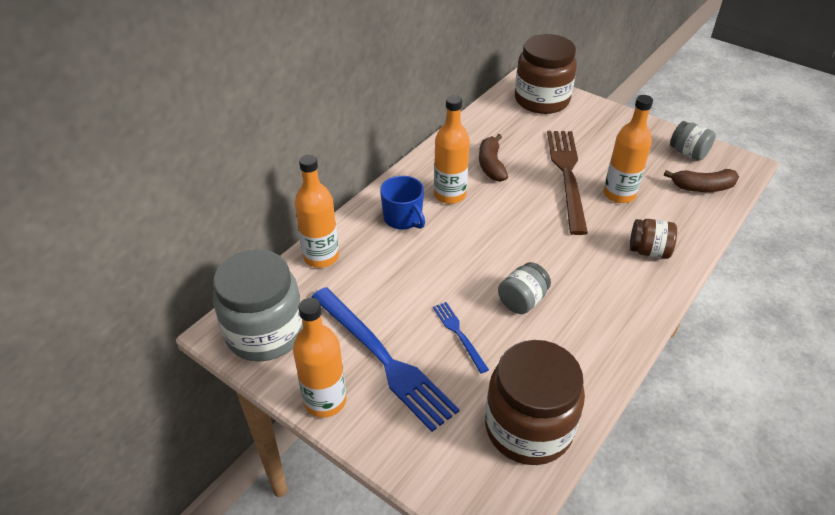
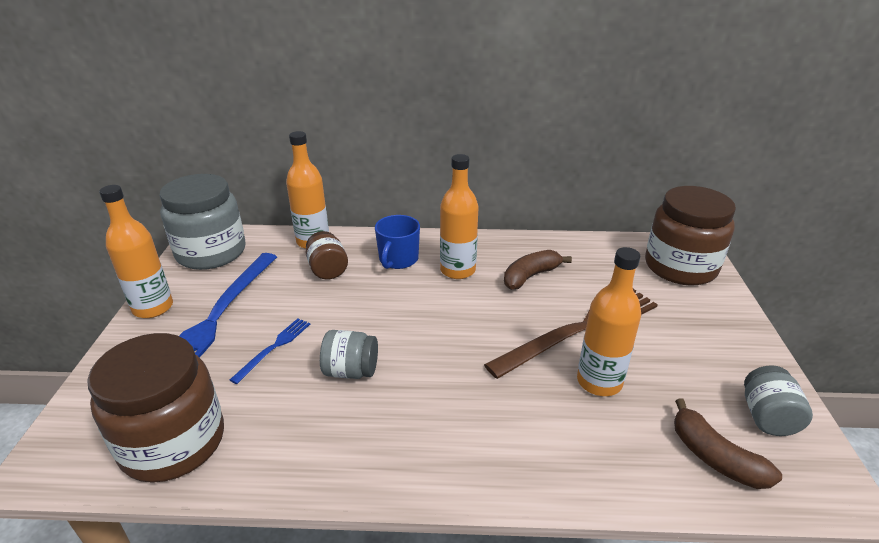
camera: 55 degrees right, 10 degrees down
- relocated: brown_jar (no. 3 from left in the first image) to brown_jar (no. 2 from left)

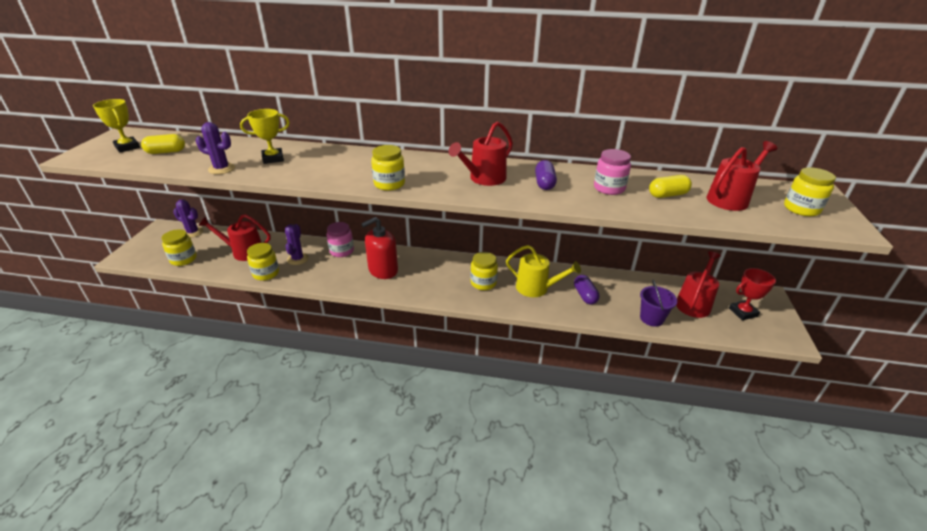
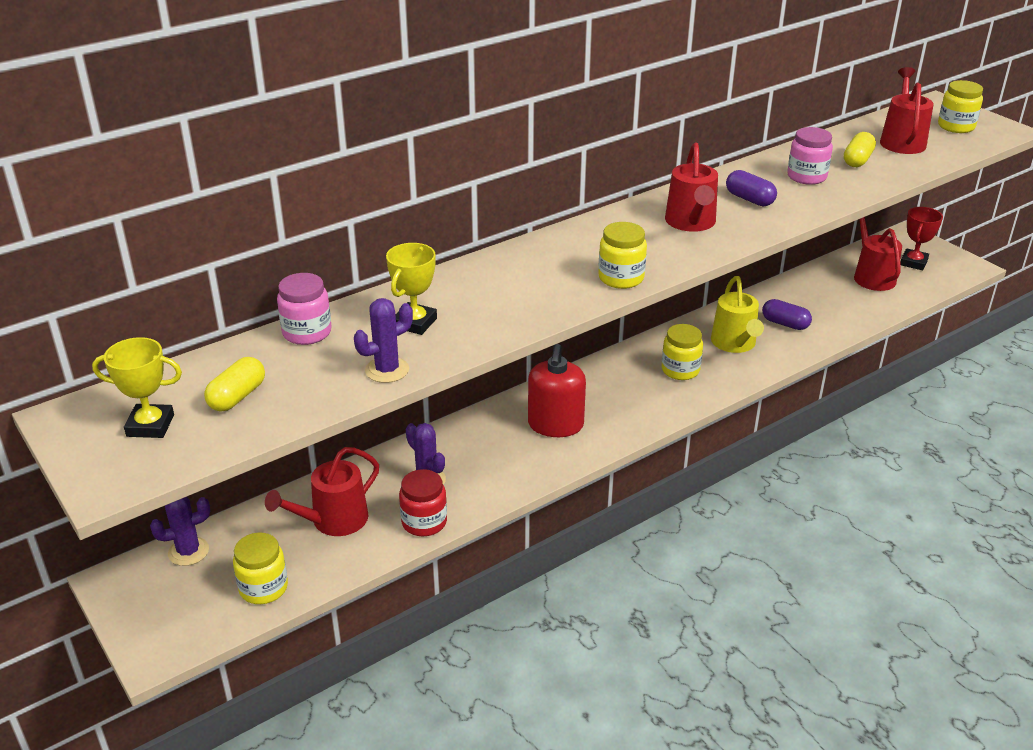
camera: 45 degrees left, 0 degrees up
- relocated: pink_jar (no. 1 from left)
- colour: yellow_jar (no. 2 from left) to red_jar
- spun: yellow_watering_can 105 degrees clockwise
- missing: purple_bucket

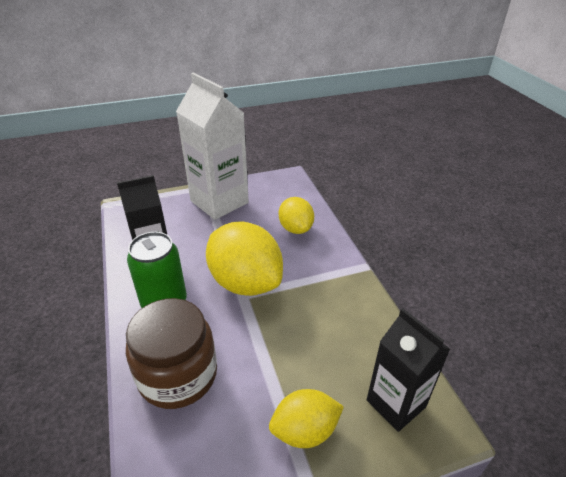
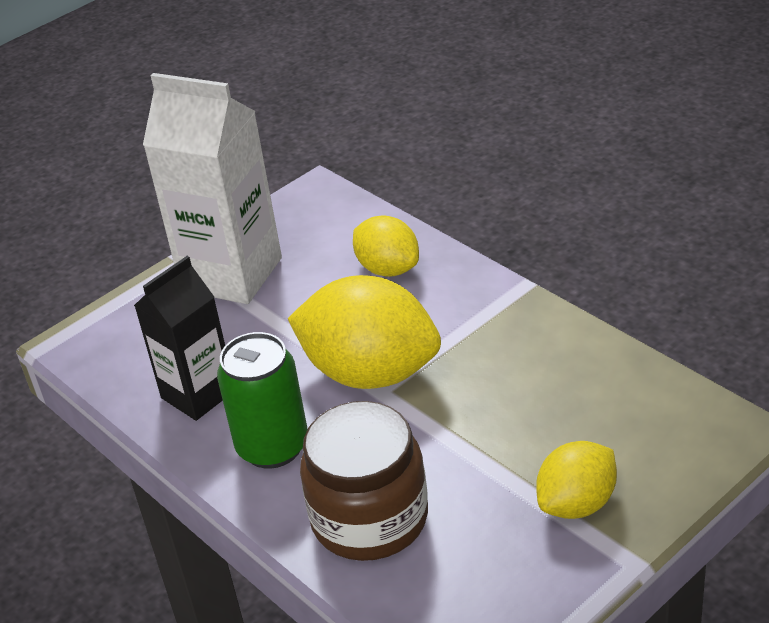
camera: 20 degrees left, 0 degrees up
- missing: black_carton (no. 2 from left)

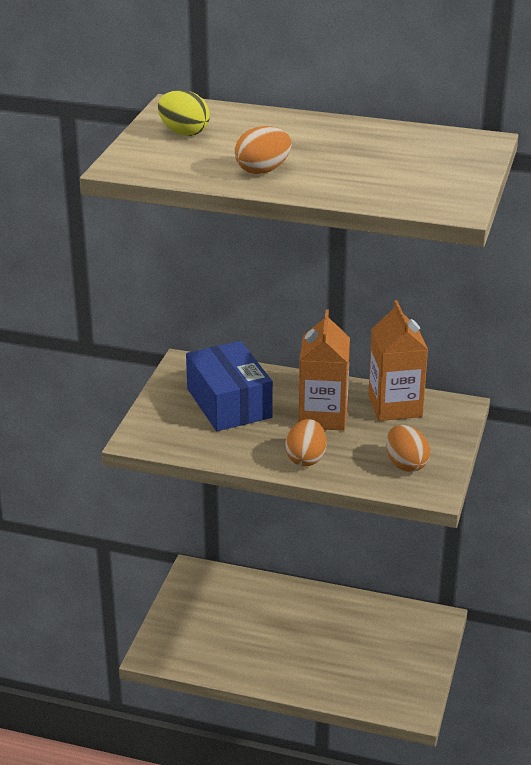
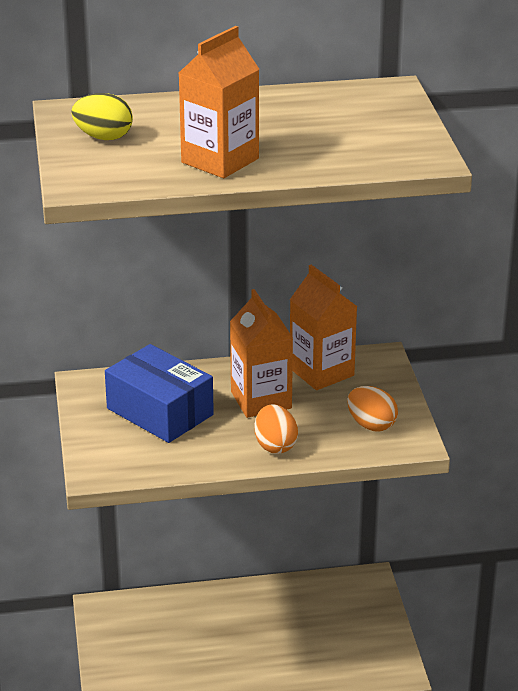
camera: 25 degrees left, 0 degrees up
- exchanged: orange_egg (no. 1 from left) to orange_carton (no. 1 from left)

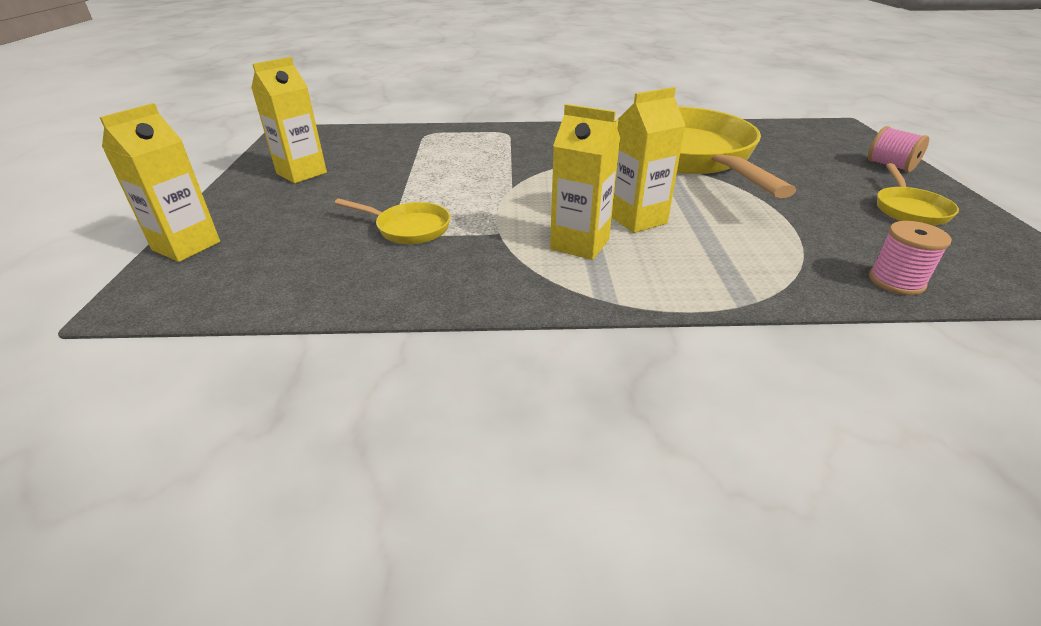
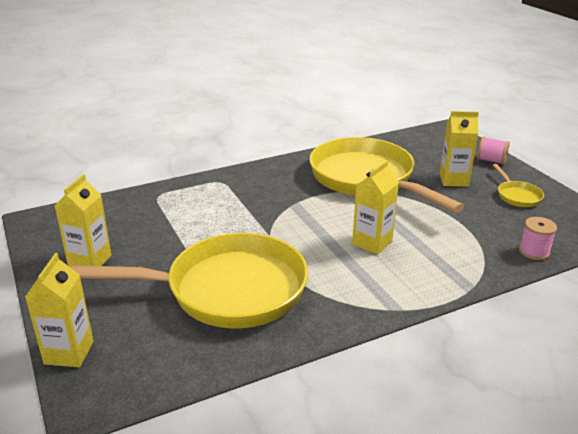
camera: 25 degrees left, 5 degrees down
- relocated: yellow_carton (no. 3 from left in the first image) to yellow_carton (no. 4 from left)
- size: yellow_pan (no. 1 from left) x2.48

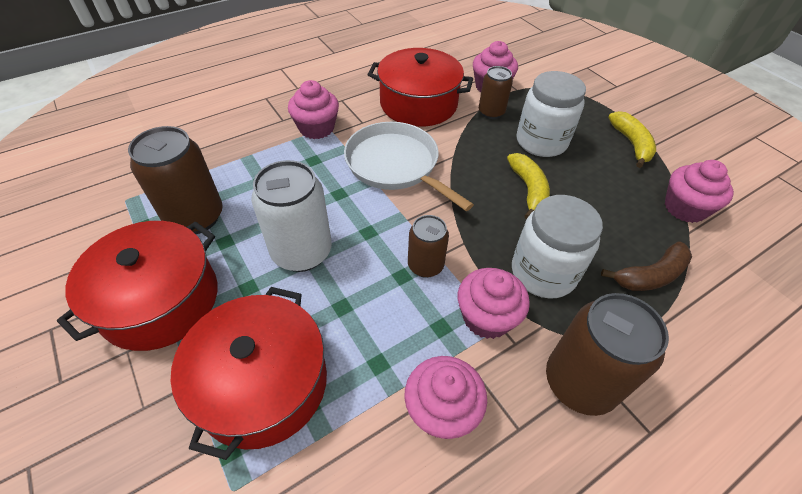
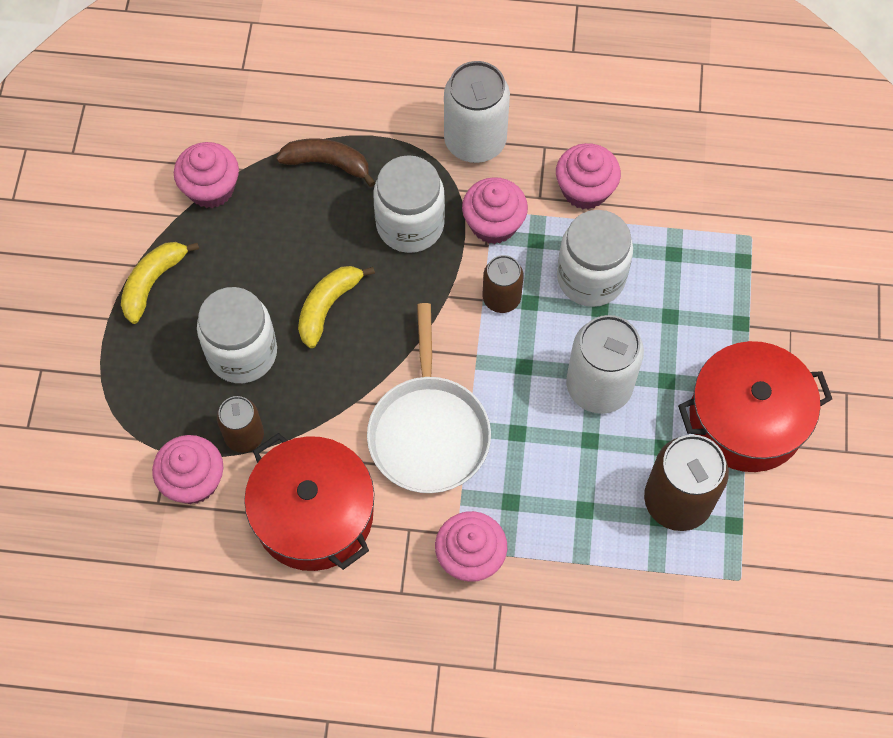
camera: 140 degrees left, 15 degrees up
- missing: red_pot (no. 2 from left)
- colour: brown_can (no. 4 from left) to white_can (no. 1 from left)
- appeared: white_jar (no. 3 from left)

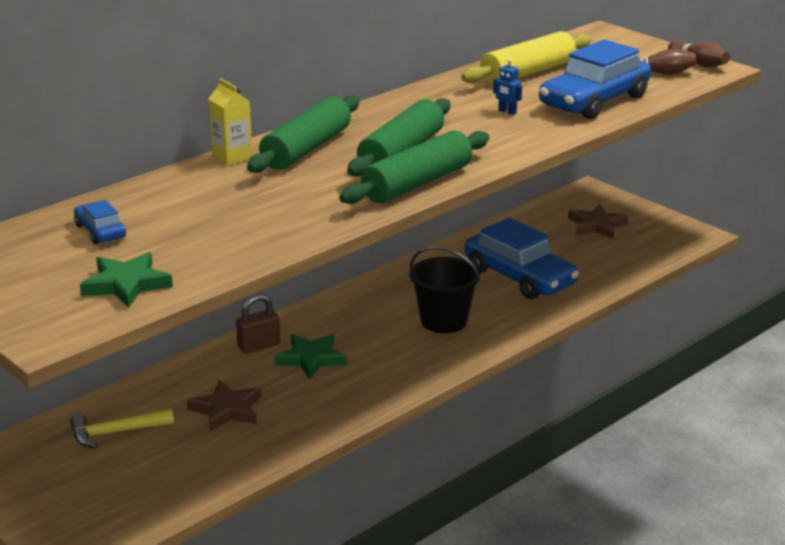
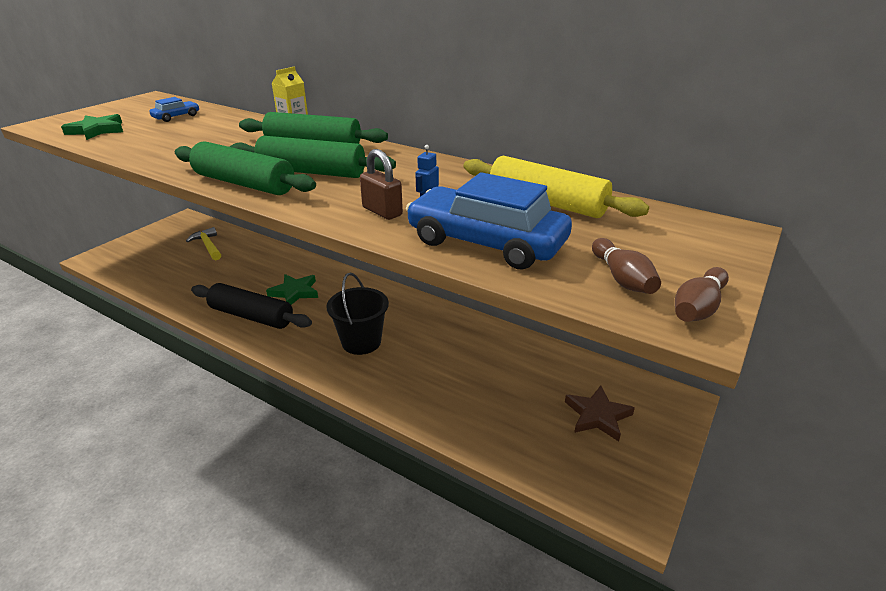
camera: 75 degrees right, 5 degrees up
- missing: blue_car (no. 2 from left)
- relocated: brown_padlock
- missing: brown_star (no. 1 from left)
- appeared: black_rolling_pin

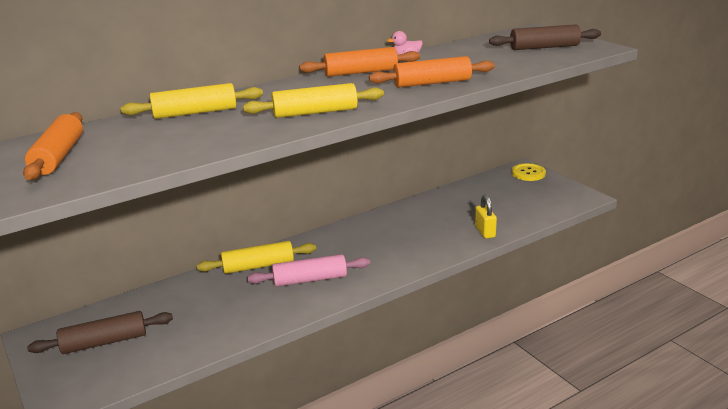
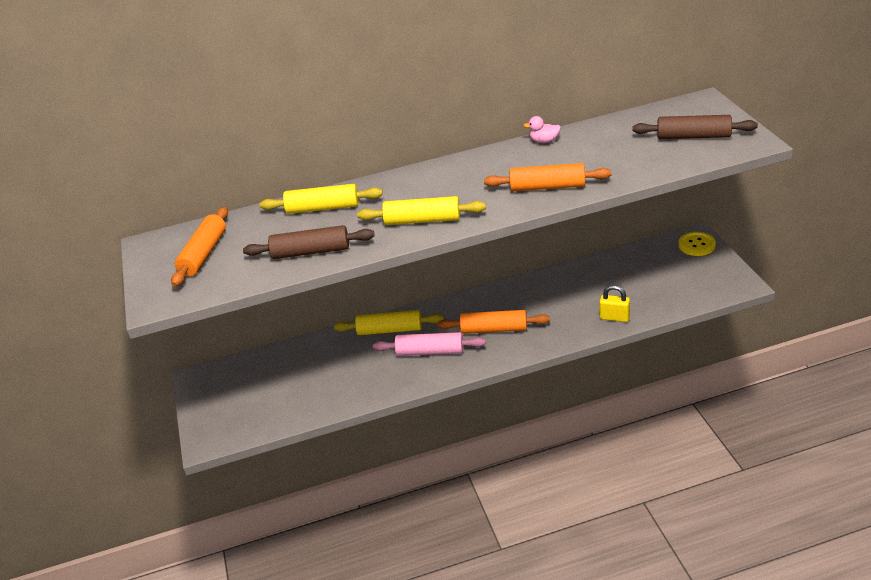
camera: 20 degrees right, 10 degrees up
- relocated: orange_rolling_pin (no. 2 from left)
- spun: yellow_padlock 75 degrees counterclockwise
- relocated: brown_rolling_pin (no. 1 from left)

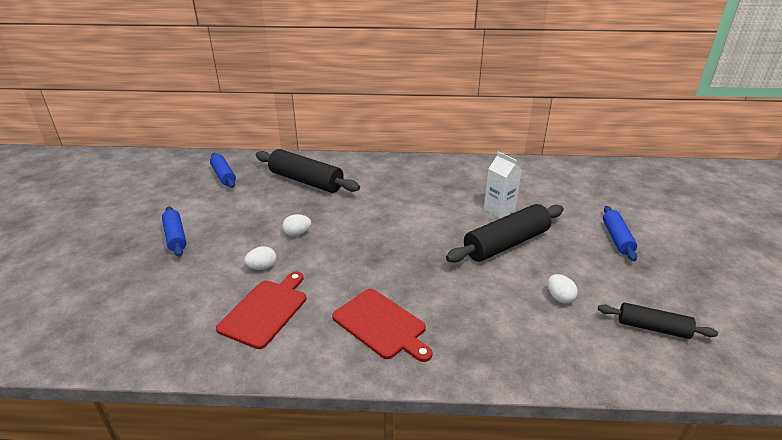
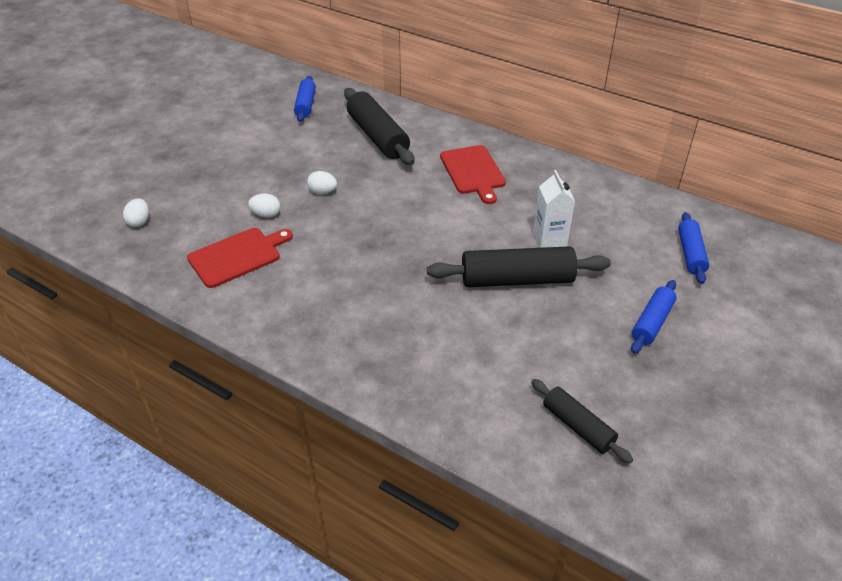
camera: 30 degrees right, 10 degrees up
- relocated: blue_rolling_pin (no. 1 from left in the first image) to blue_rolling_pin (no. 3 from left)
- relocated: white_egg (no. 3 from left in the first image) to white_egg (no. 1 from left)
- relocated: red_cutting_board (no. 2 from left)

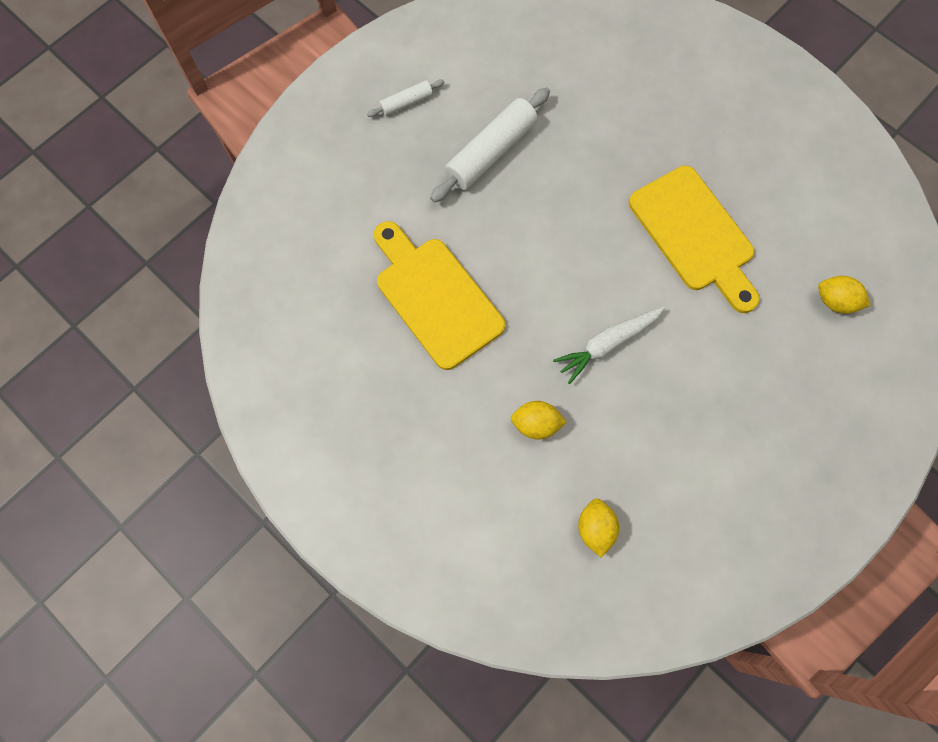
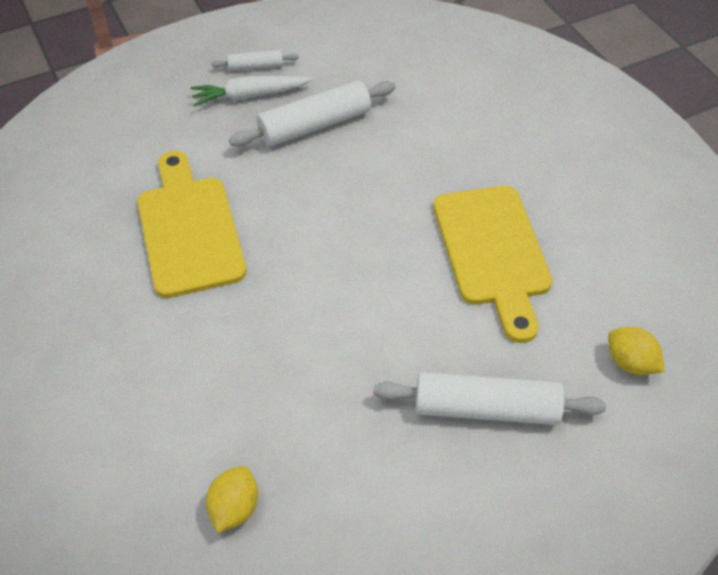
camera: 20 degrees right, 20 degrees down
- relocated: white_carrot
- missing: yellow_lemon (no. 1 from left)
- appeared: white_rolling_pin (no. 3 from left)

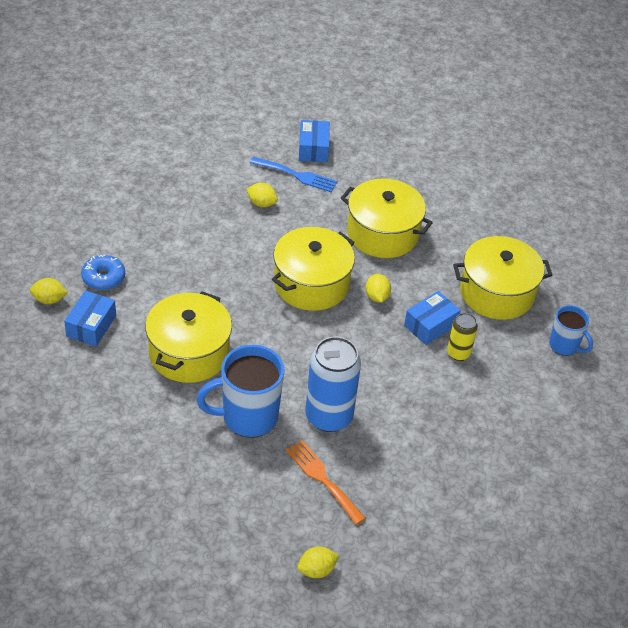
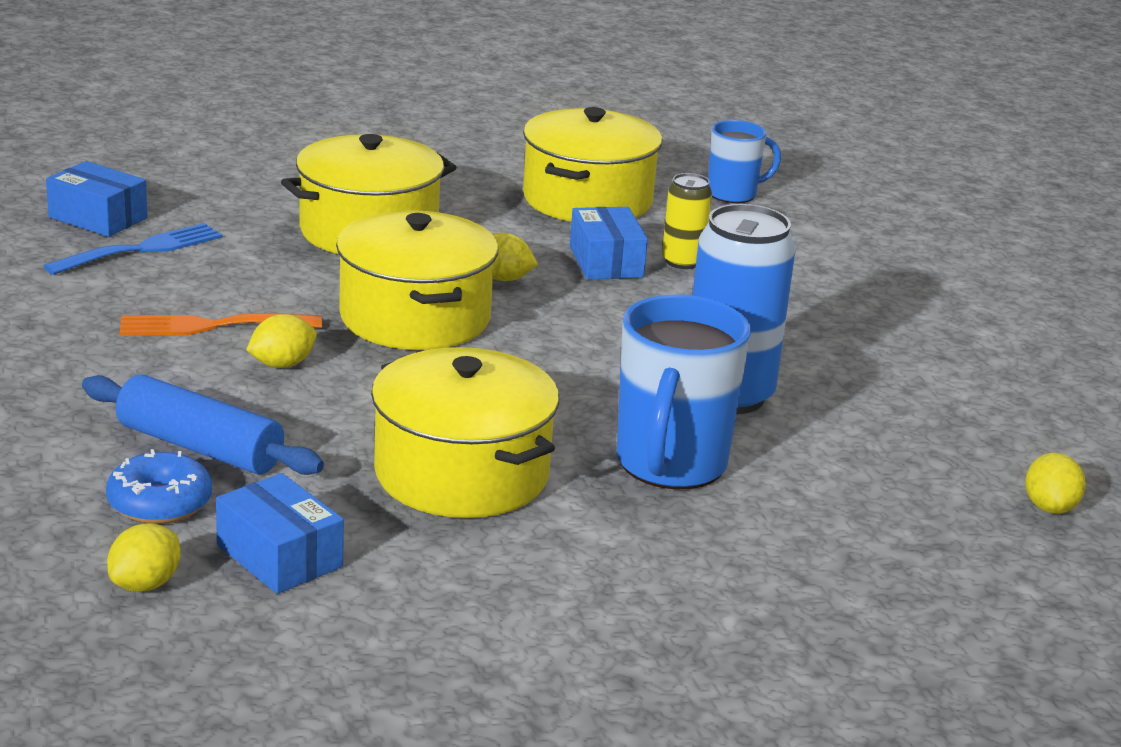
camera: 60 degrees left, 20 degrees down
- relocated: yellow_lemon (no. 2 from left)
- relocated: orange_fork
- appeared: blue_rolling_pin

